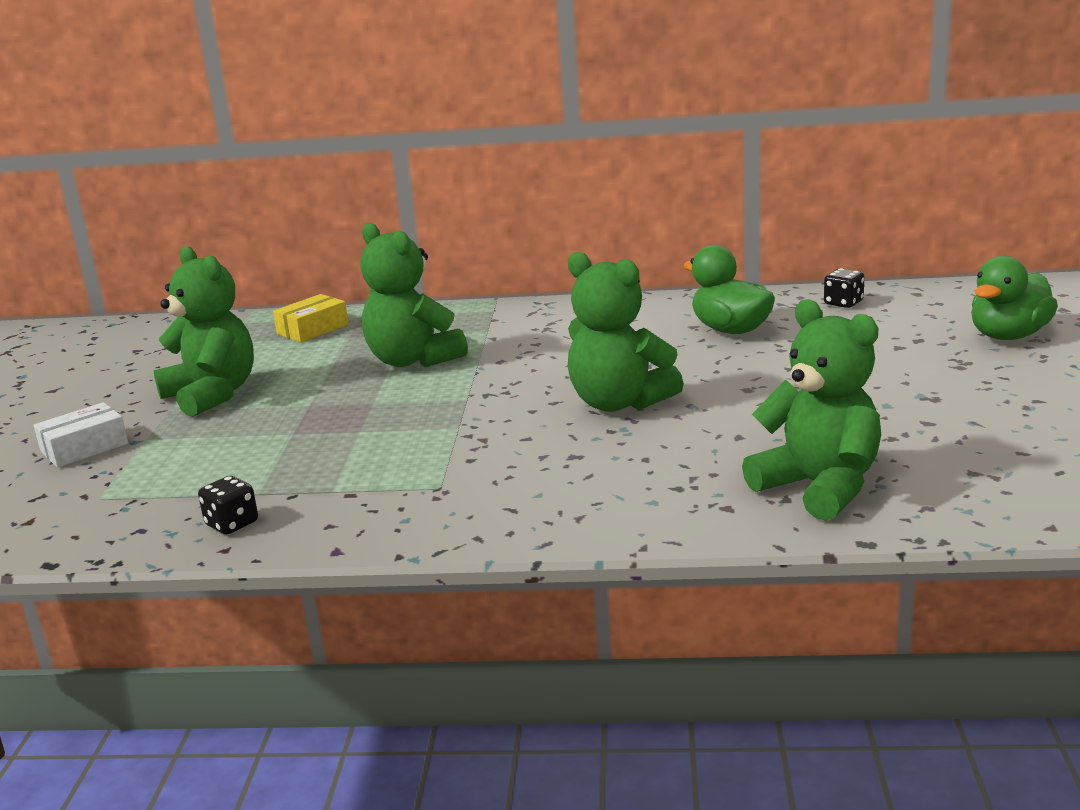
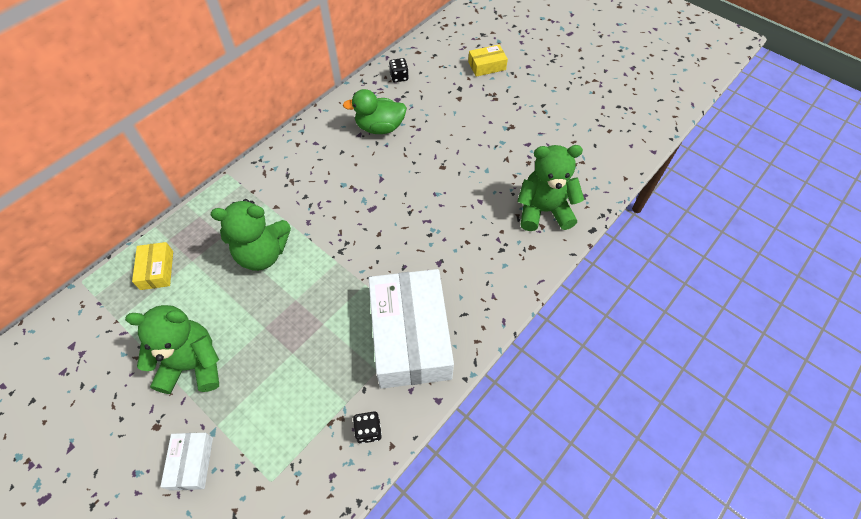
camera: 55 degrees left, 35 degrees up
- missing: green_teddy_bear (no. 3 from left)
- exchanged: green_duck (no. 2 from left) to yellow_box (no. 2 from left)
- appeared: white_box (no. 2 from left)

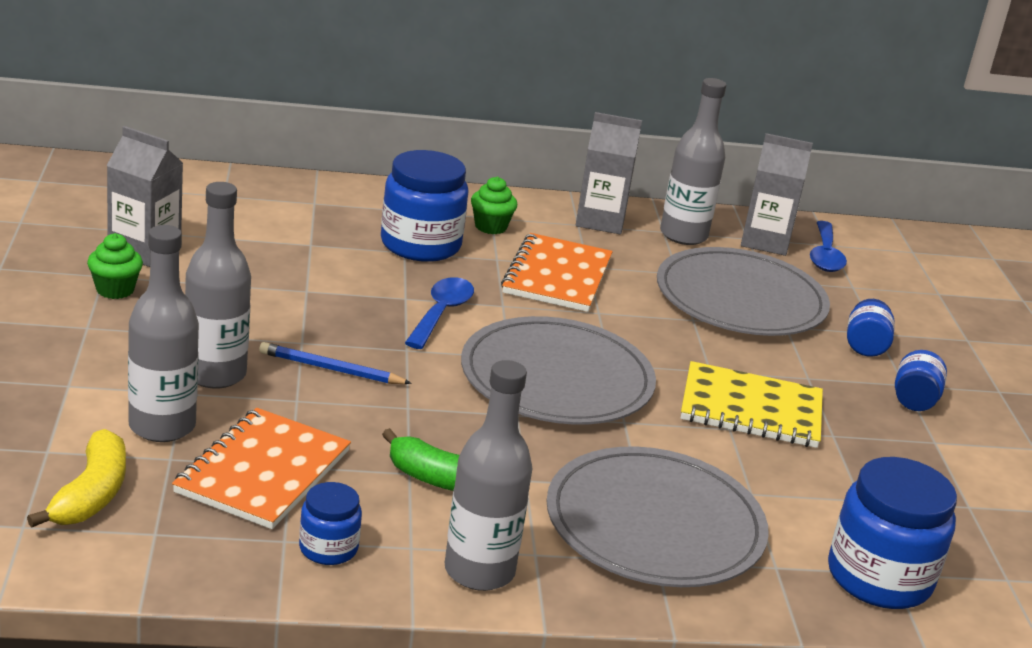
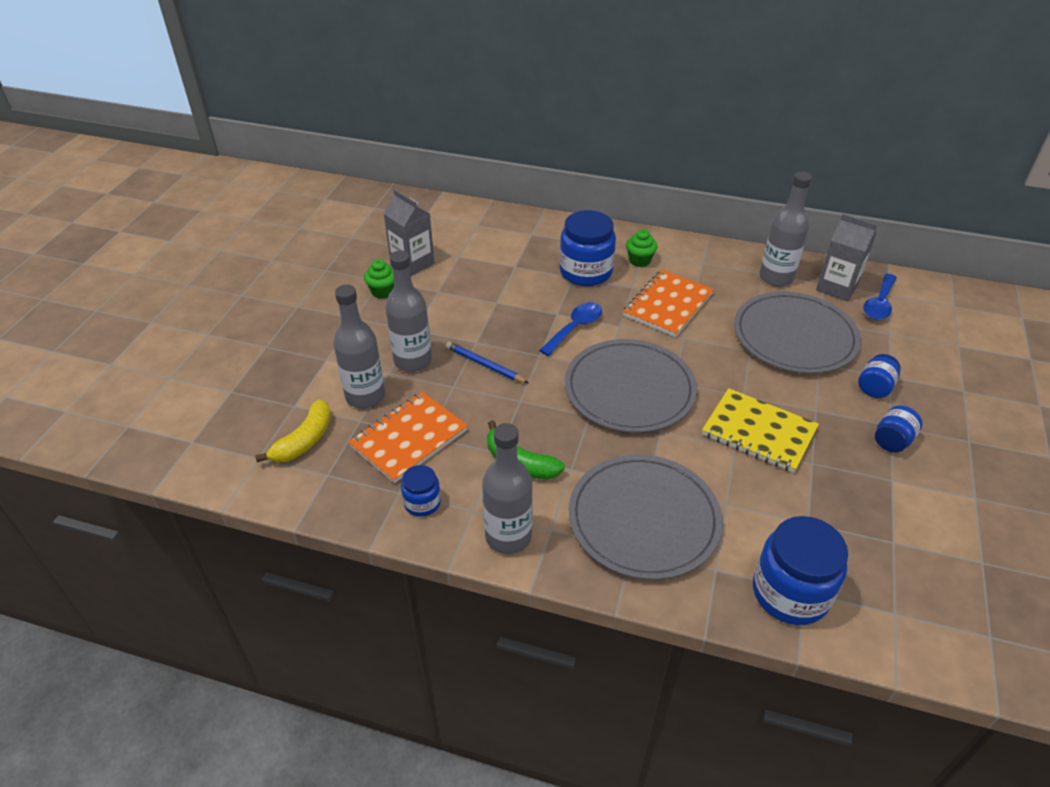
camera: 25 degrees right, 15 degrees up
- missing: grey_carton (no. 2 from left)

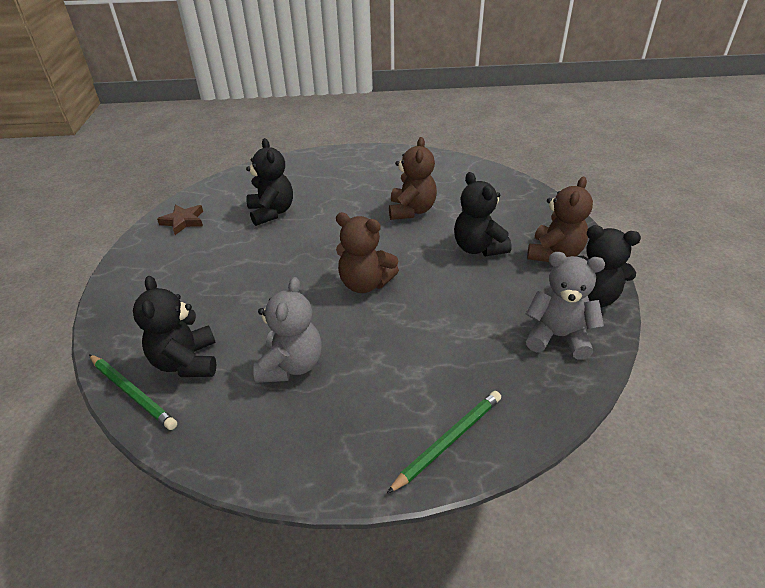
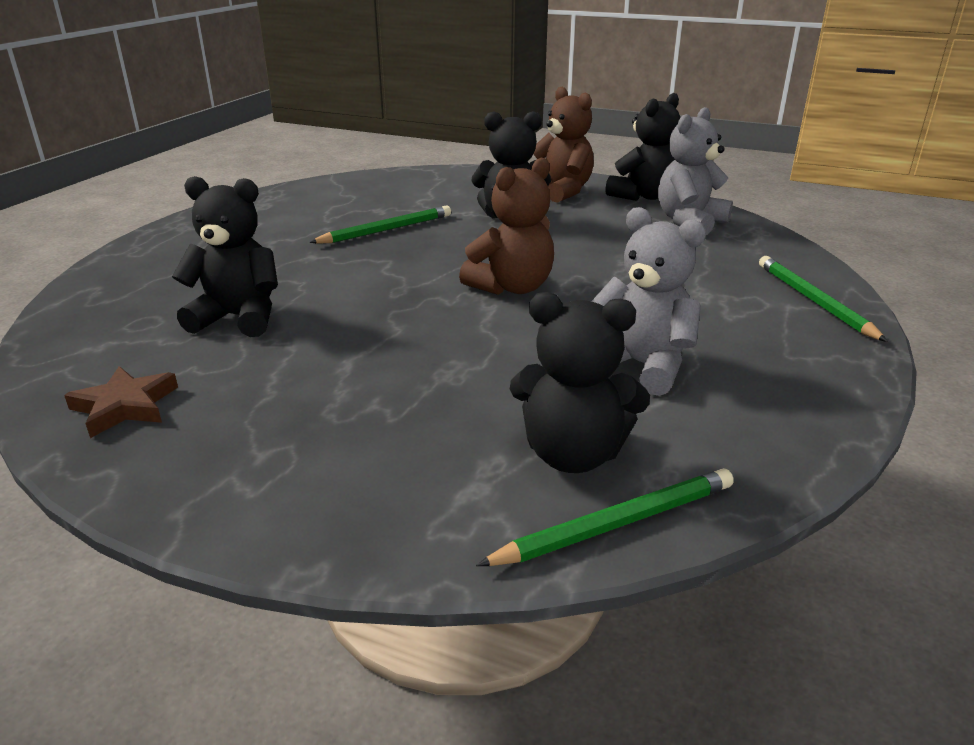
camera: 65 degrees left, 10 degrees down
- exchanged: brown_teddy_bear (no. 2 from left) to green_pencil (no. 1 from left)

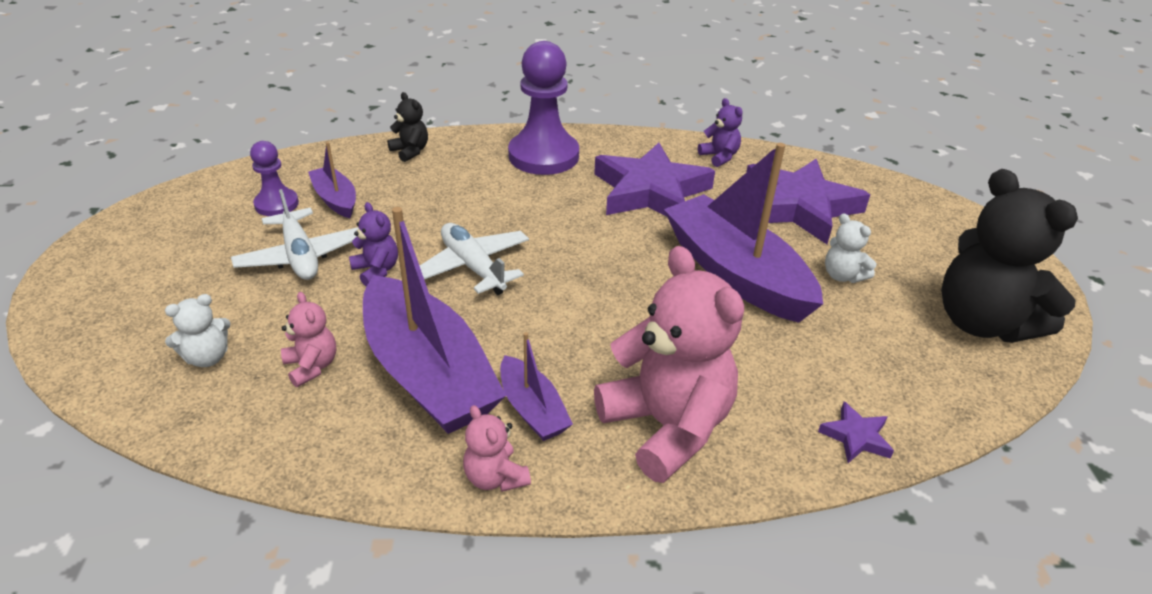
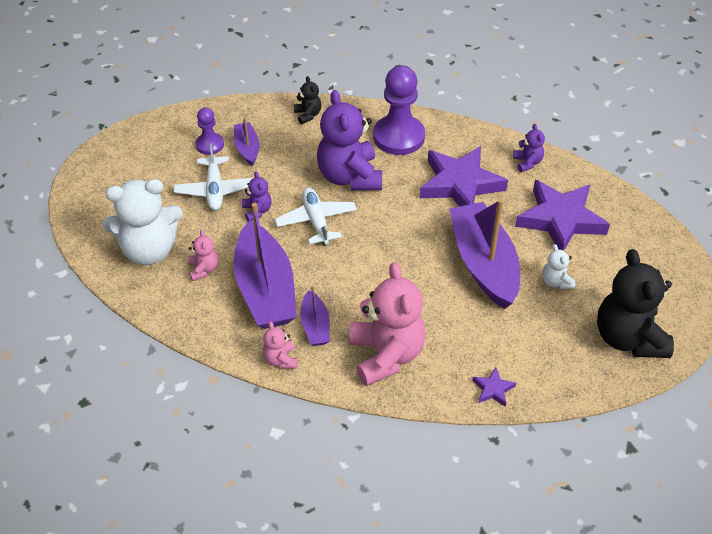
camera: 20 degrees right, 10 degrees up
- size: white_teddy_bear (no. 1 from left) x2.21
- appeared: purple_teddy_bear (no. 2 from left)

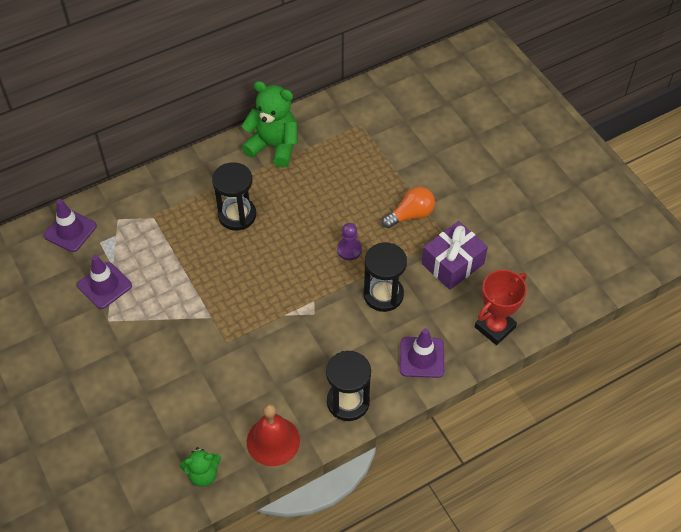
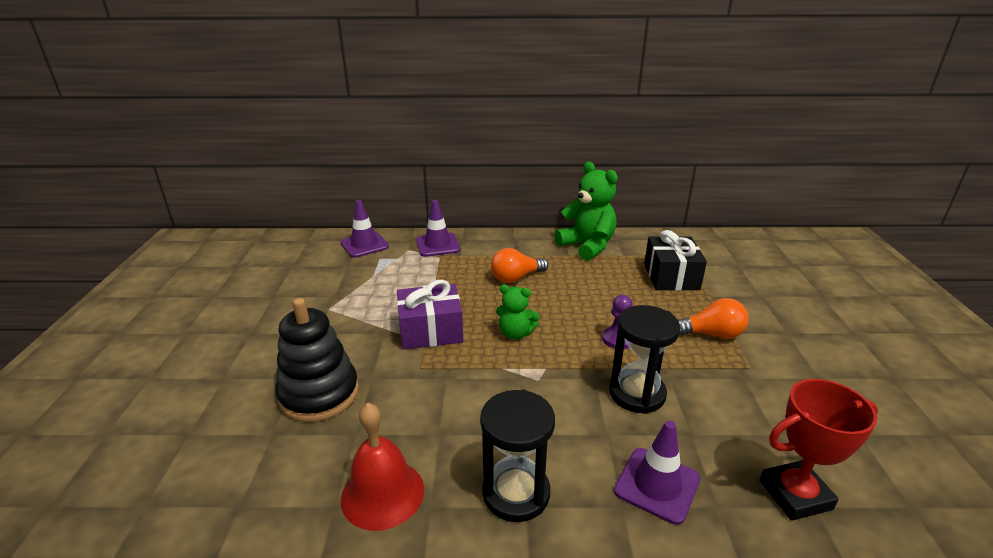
camera: 30 degrees right, 25 degrees down
- exchanged: black_hourglass (no. 1 from left) to orange_light_bulb (no. 1 from left)
- relocated: purple_gift
- relocated: purple_traffic_cone (no. 2 from left)
- relocated: green_teddy_bear (no. 1 from left)
- appeared: black_gift
- appeared: black_stacking_toy

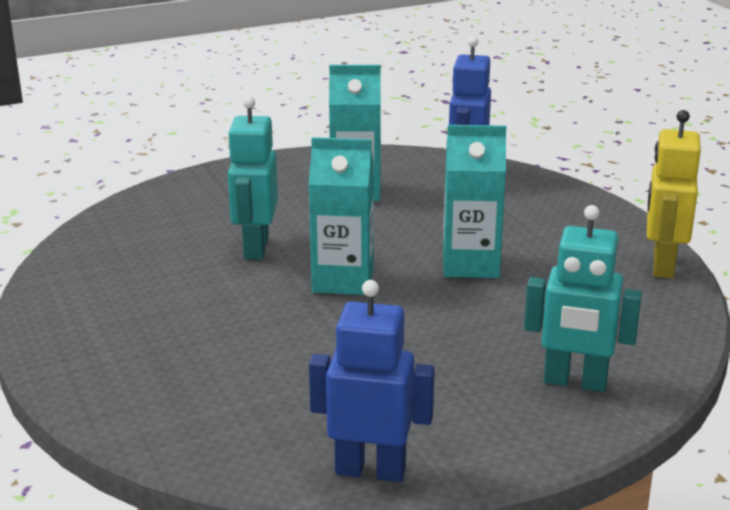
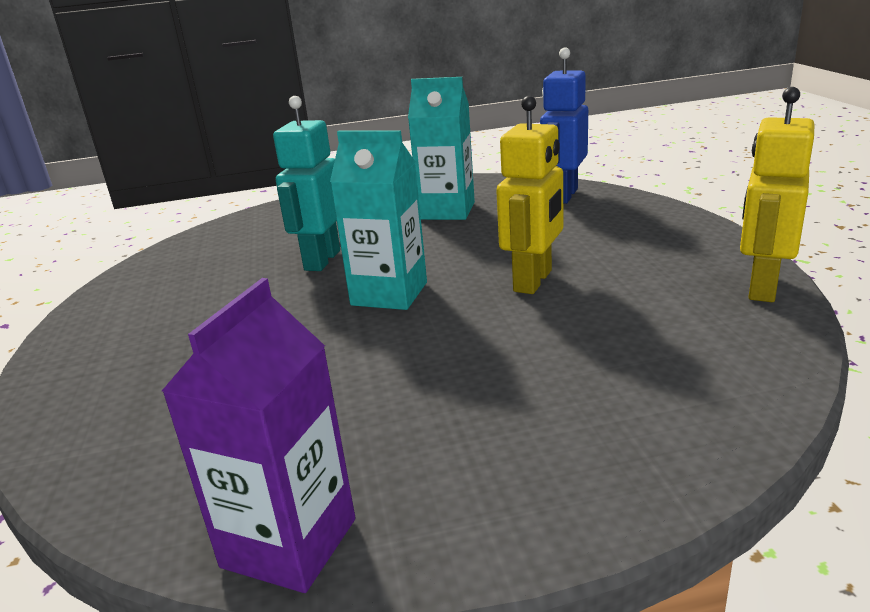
camera: 15 degrees right, 0 degrees up
- exchanged: turquoise_carton (no. 3 from left) to yellow_robot (no. 1 from left)
- missing: turquoise_robot (no. 2 from left)
- exchanged: blue_robot (no. 1 from left) to purple_carton

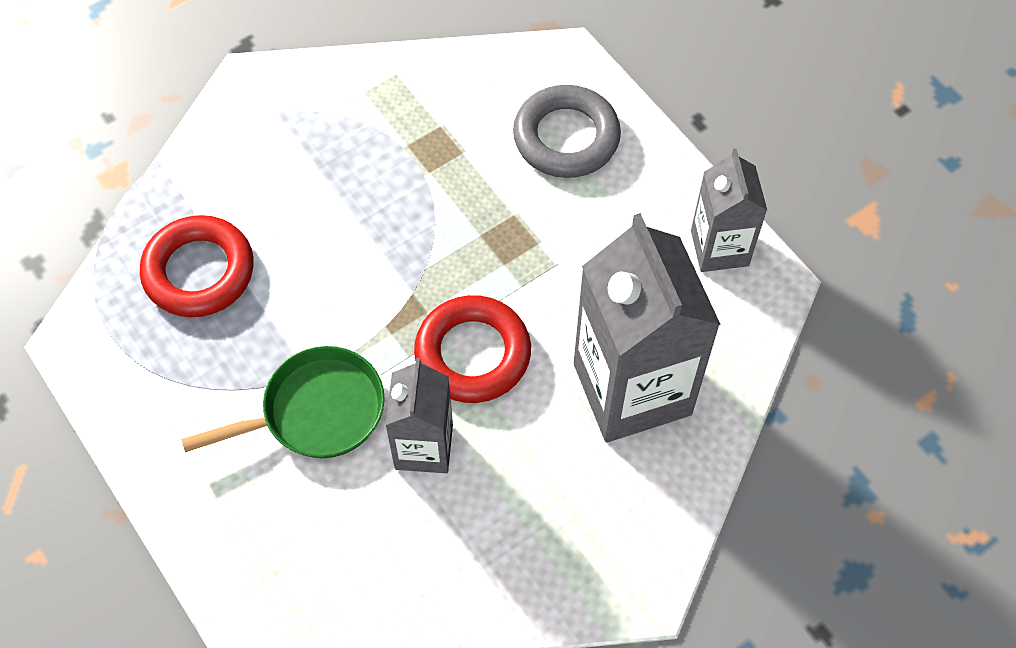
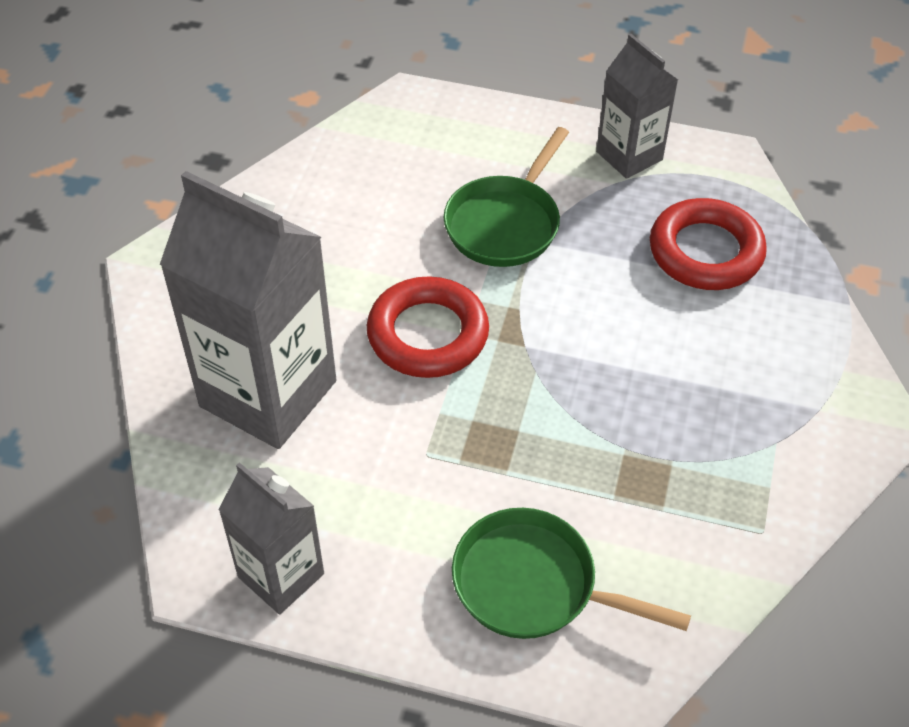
camera: 140 degrees right, 10 degrees down
- exchanged: grey_ring to green_pan (no. 2 from left)
- relocated: grey_carton (no. 1 from left in the first image) to grey_carton (no. 3 from left)

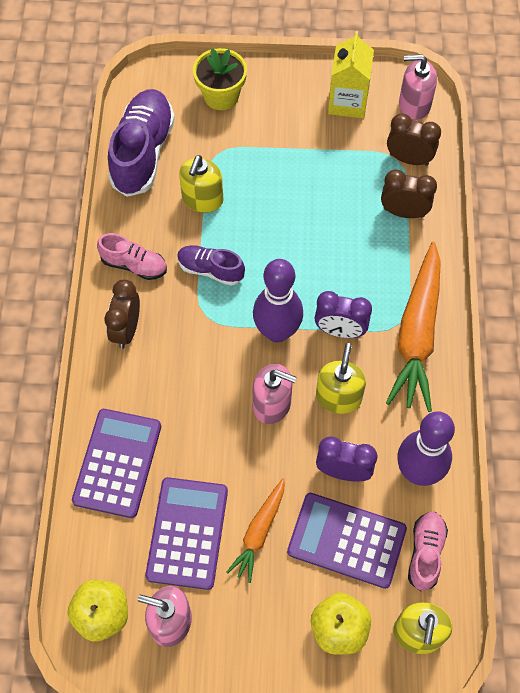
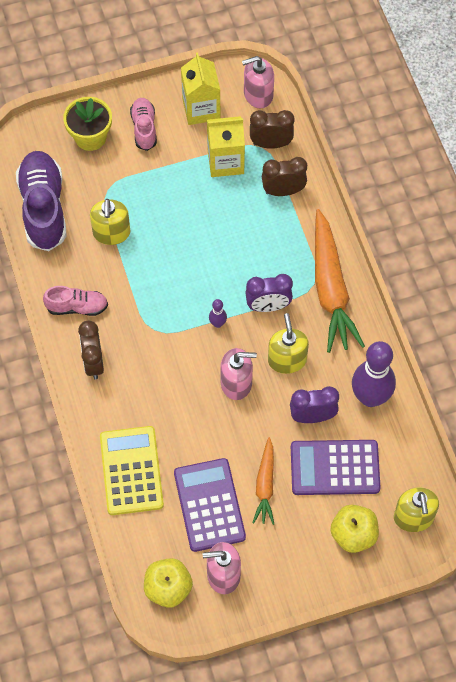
camera: 20 degrees left, 0 degrees up
- missing: purple_shoe (no. 2 from left)
- size: purple_bowling_pin (no. 1 from left) x0.43
- colour: purple_calculator (no. 1 from left) to yellow_calculator
- relocated: pink_shoe (no. 2 from left)
- appeared: yellow_carton (no. 2 from left)

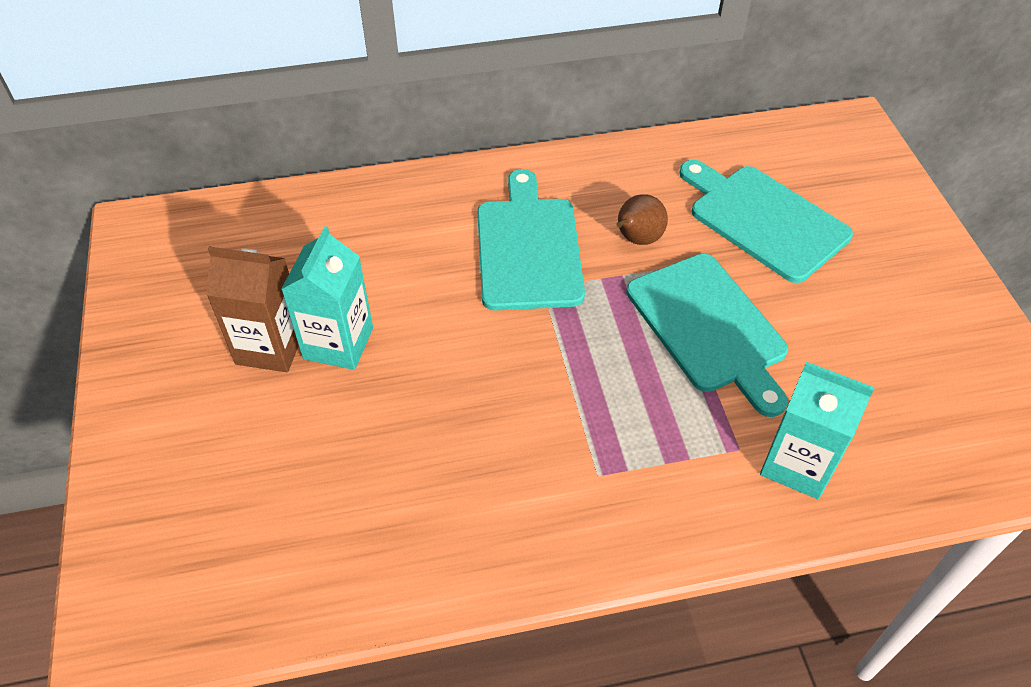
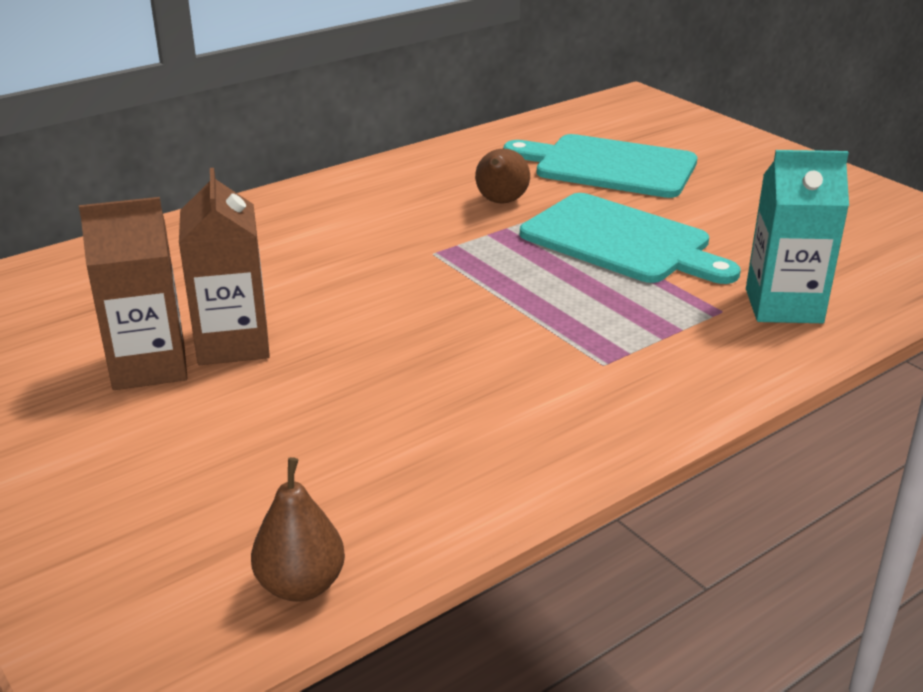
camera: 25 degrees left, 20 degrees down
- missing: turquoise_cutting_board (no. 1 from left)
- colour: turquoise_carton (no. 1 from left) to brown_carton (no. 2 from left)
- appeared: brown_pear (no. 1 from left)

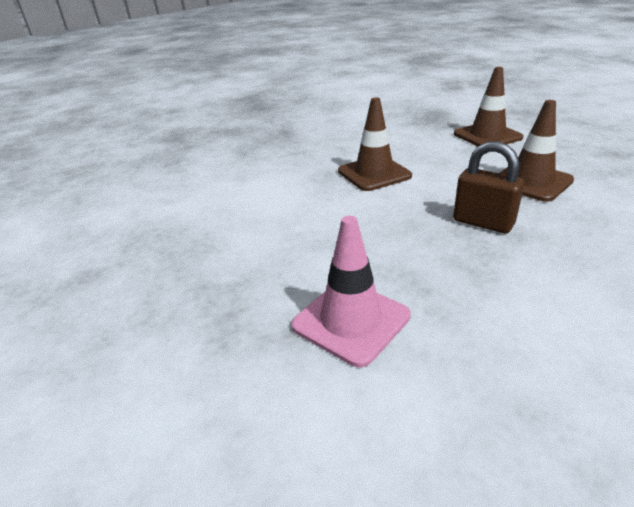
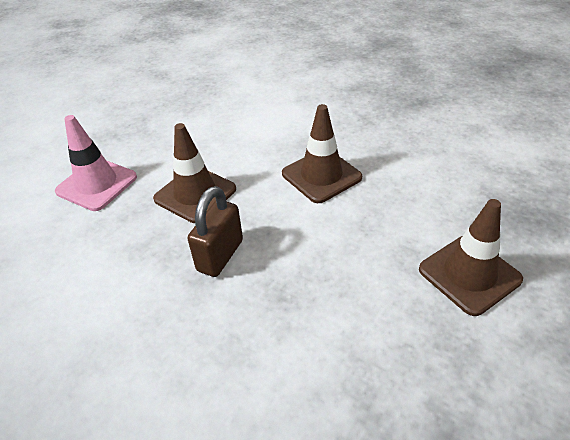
camera: 80 degrees right, 10 degrees up
- relocated: brown_traffic_cone (no. 3 from left in the first image) to brown_traffic_cone (no. 1 from left)

